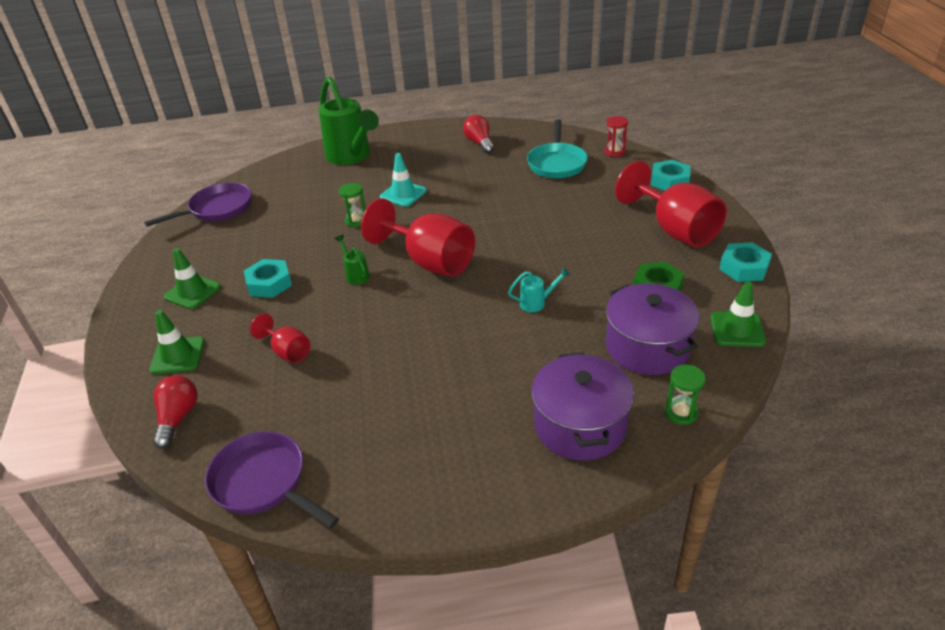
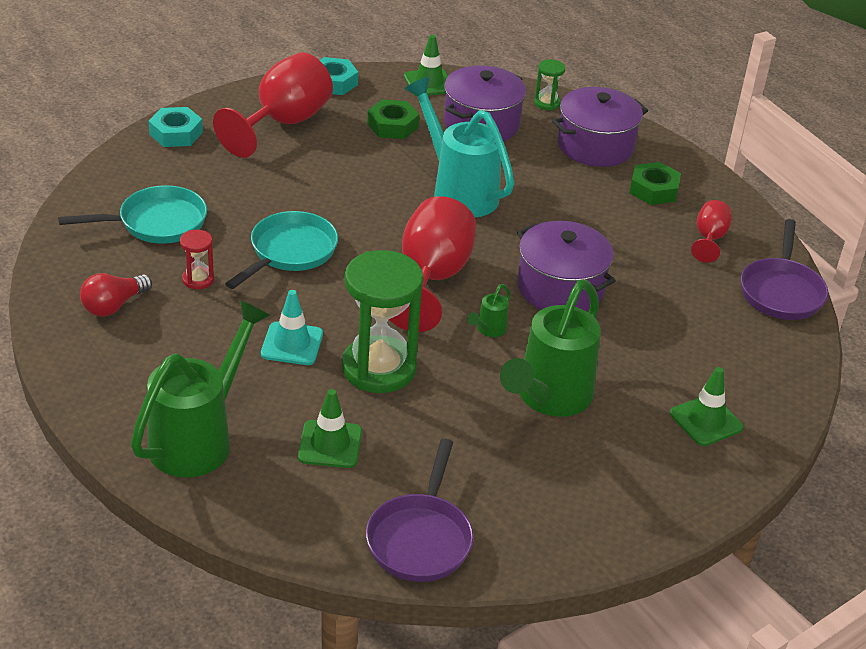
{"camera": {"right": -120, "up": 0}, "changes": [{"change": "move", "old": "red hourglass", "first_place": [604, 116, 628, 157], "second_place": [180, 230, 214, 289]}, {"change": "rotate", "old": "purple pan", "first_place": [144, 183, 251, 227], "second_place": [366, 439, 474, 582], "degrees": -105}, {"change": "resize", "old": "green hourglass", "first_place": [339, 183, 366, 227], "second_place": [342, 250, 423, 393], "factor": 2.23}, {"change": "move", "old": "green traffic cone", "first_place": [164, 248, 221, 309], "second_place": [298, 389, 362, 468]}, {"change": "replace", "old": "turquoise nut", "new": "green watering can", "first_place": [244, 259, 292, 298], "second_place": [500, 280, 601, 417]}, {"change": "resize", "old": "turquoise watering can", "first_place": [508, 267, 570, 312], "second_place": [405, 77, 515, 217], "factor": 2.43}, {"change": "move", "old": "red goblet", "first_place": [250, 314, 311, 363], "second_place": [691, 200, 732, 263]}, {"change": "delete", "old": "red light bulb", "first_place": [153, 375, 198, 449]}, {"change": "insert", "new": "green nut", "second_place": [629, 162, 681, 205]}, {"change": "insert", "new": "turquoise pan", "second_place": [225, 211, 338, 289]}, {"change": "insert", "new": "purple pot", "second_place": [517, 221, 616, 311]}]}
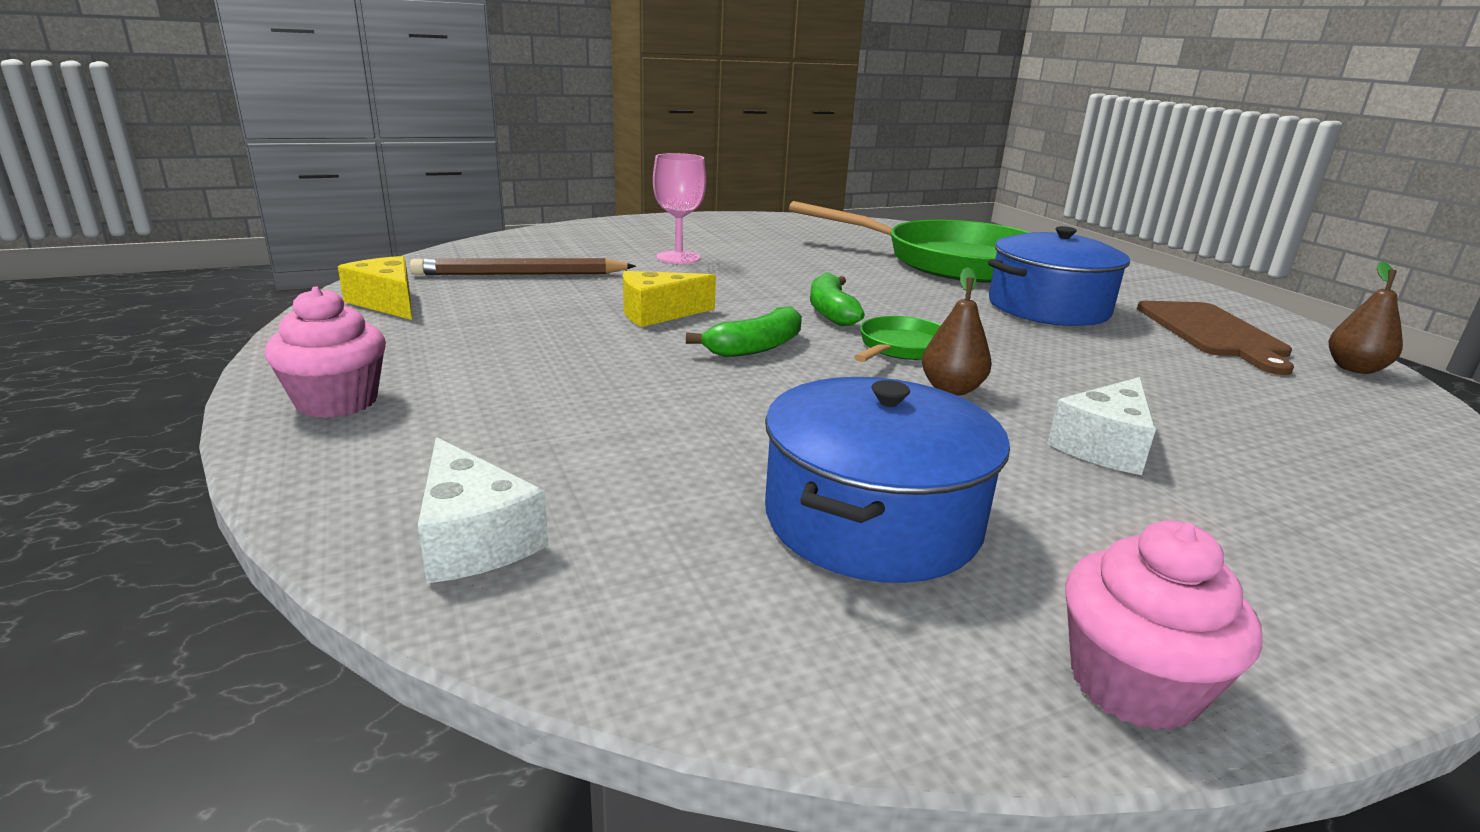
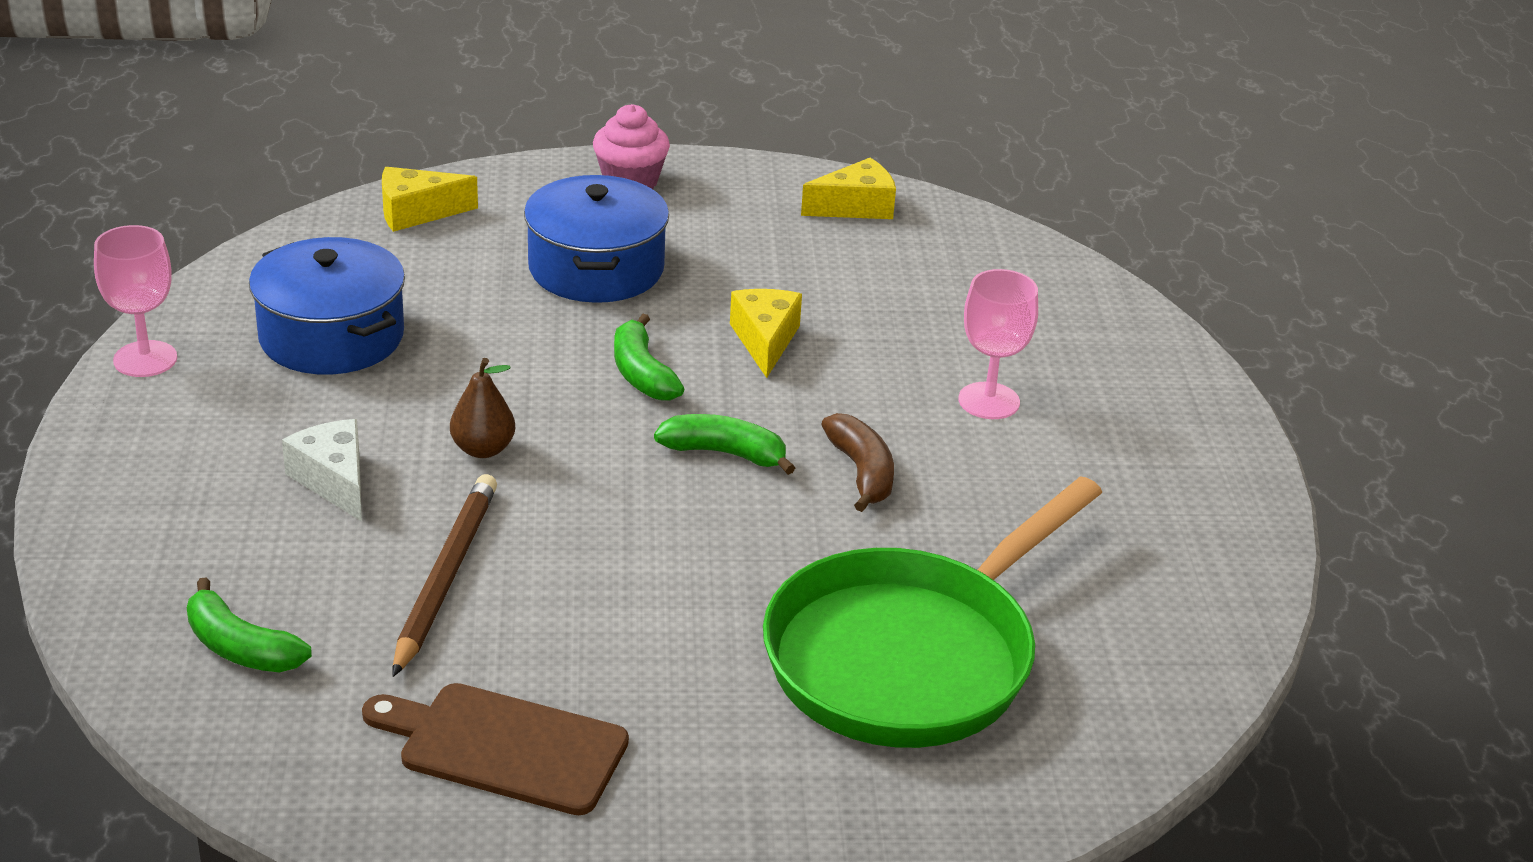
{"camera": {"right": 110, "up": 10}, "changes": [{"change": "move", "old": "blue pot", "first_place": [988, 226, 1130, 326], "second_place": [524, 175, 669, 303]}, {"change": "move", "old": "brown pencil", "first_place": [410, 258, 636, 275], "second_place": [393, 474, 497, 677]}, {"change": "delete", "old": "brown pear", "first_place": [1329, 262, 1403, 374]}, {"change": "delete", "old": "green pan", "first_place": [854, 316, 941, 362]}, {"change": "recolor", "old": "white cheese", "new": "yellow cheese", "first_place": [418, 437, 549, 583], "second_place": [382, 167, 478, 232]}, {"change": "replace", "old": "pink cupcake", "new": "pink goblet", "first_place": [1065, 520, 1263, 731], "second_place": [94, 225, 177, 377]}, {"change": "insert", "new": "brown banana", "second_place": [821, 413, 894, 512]}, {"change": "insert", "new": "green banana", "second_place": [187, 578, 312, 673]}]}
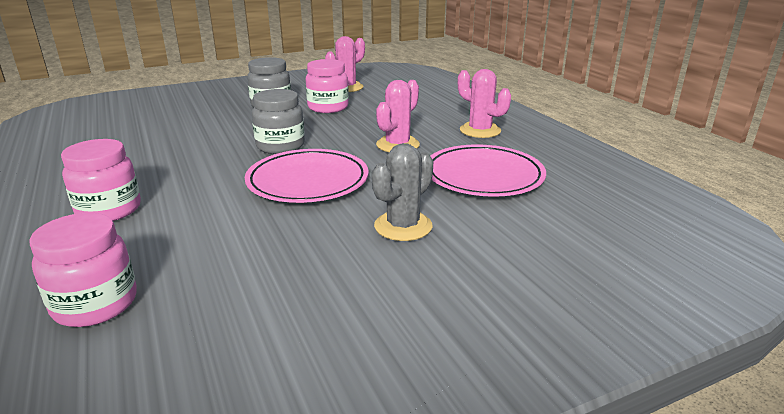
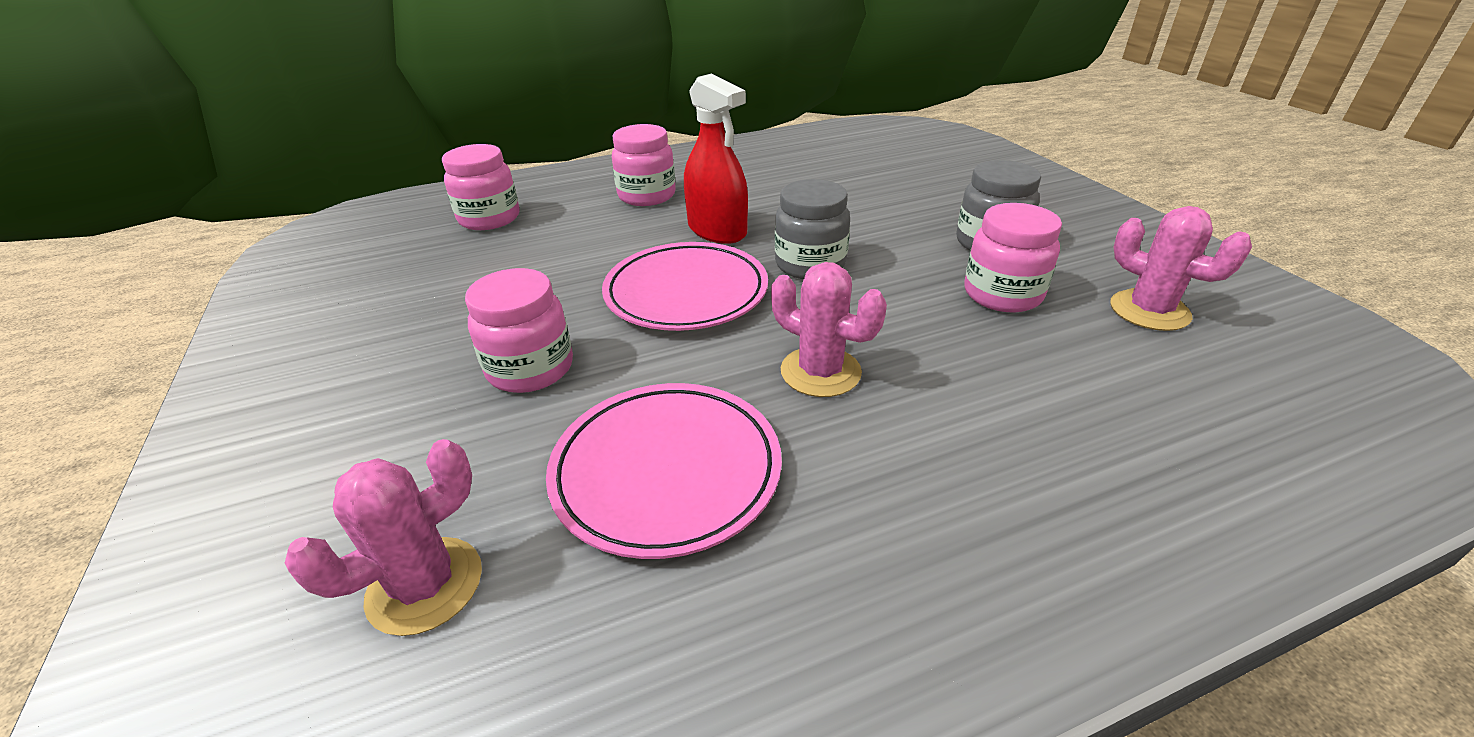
{"camera": {"right": 95, "up": 10}, "changes": [{"change": "move", "old": "pink cactus", "first_place": [458, 69, 511, 138], "second_place": [285, 439, 482, 636]}, {"change": "replace", "old": "grey cactus", "new": "pink jar", "first_place": [371, 143, 433, 241], "second_place": [465, 268, 573, 393]}, {"change": "insert", "new": "red spray bottle", "second_place": [684, 74, 748, 244]}]}
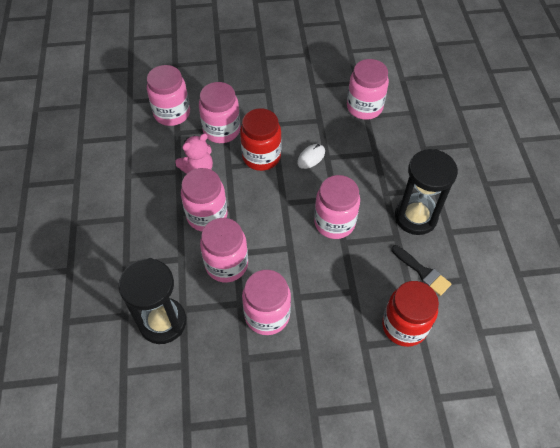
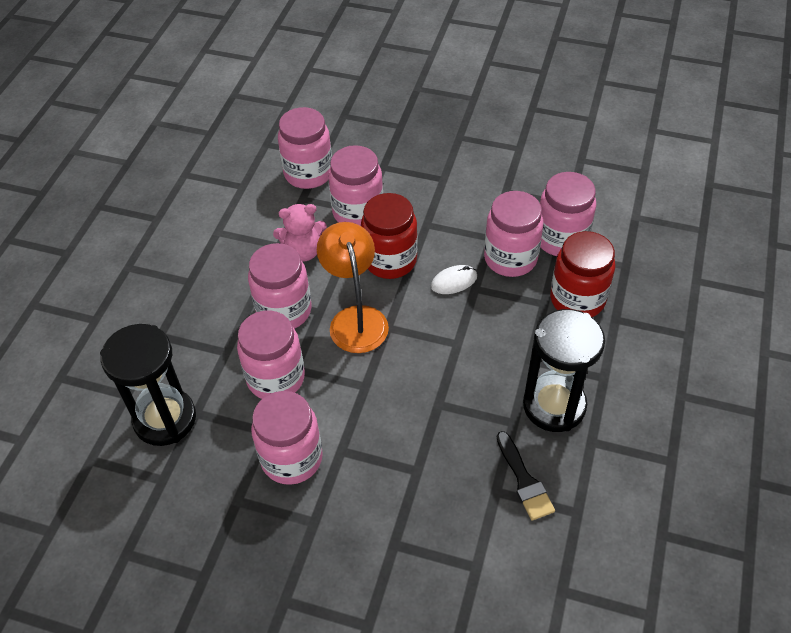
{"camera": {"right": 25, "up": -5}, "changes": [{"change": "move", "old": "pink jar", "first_place": [314, 175, 360, 239], "second_place": [484, 191, 544, 277]}, {"change": "move", "old": "red jar", "first_place": [382, 281, 439, 347], "second_place": [550, 231, 615, 317]}, {"change": "insert", "new": "orange lamp", "second_place": [317, 222, 389, 353]}]}
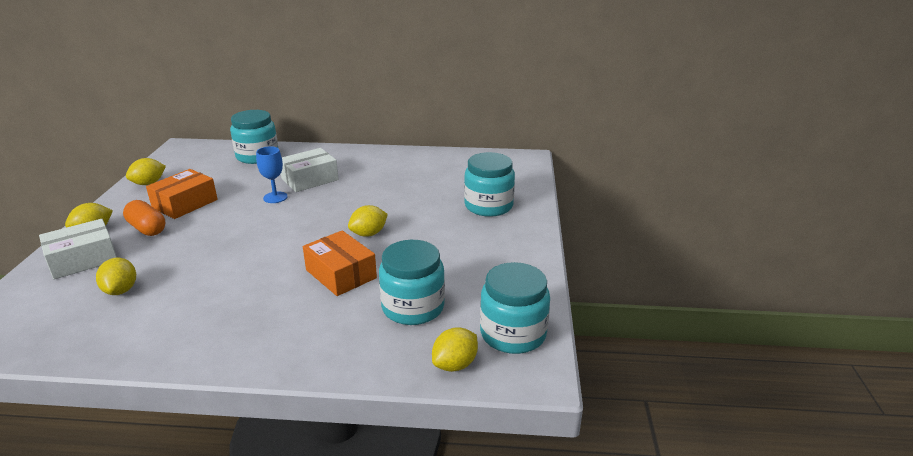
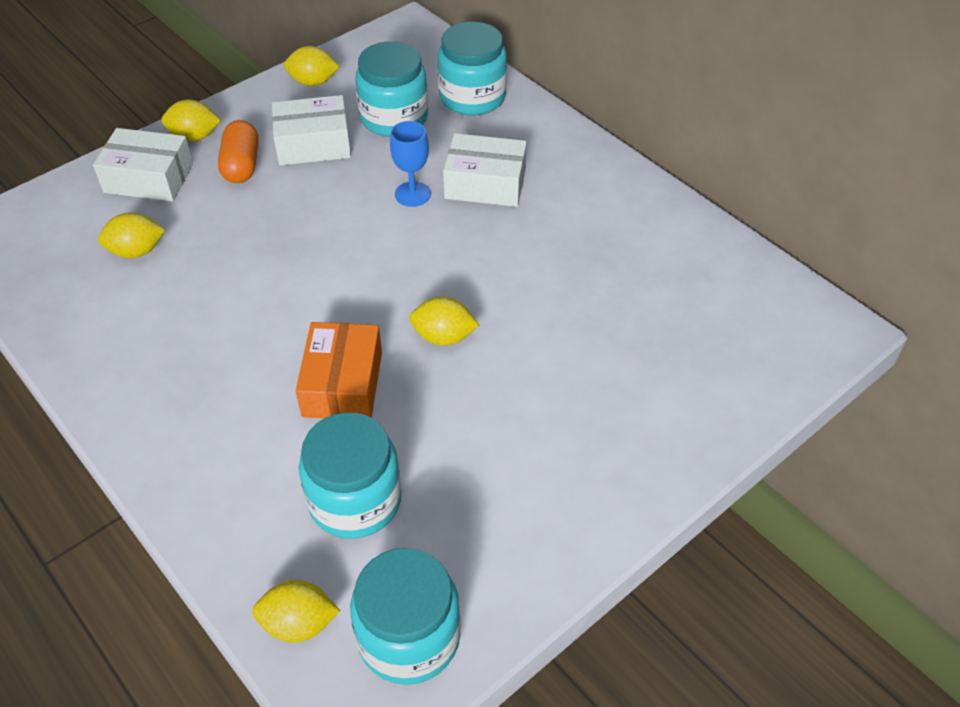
{"camera": {"right": 45, "up": 20}, "changes": [{"change": "move", "old": "turquoise jar", "first_place": [464, 152, 515, 217], "second_place": [355, 41, 428, 137]}, {"change": "recolor", "old": "orange box", "new": "white box", "first_place": [146, 169, 218, 219], "second_place": [272, 95, 351, 165]}, {"change": "rotate", "old": "yellow lemon", "first_place": [96, 258, 136, 295], "second_place": [98, 212, 165, 258], "degrees": 45}]}
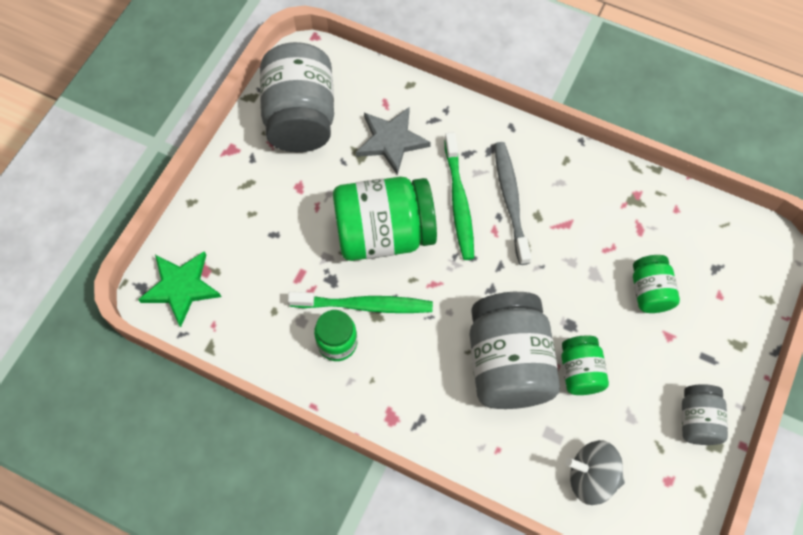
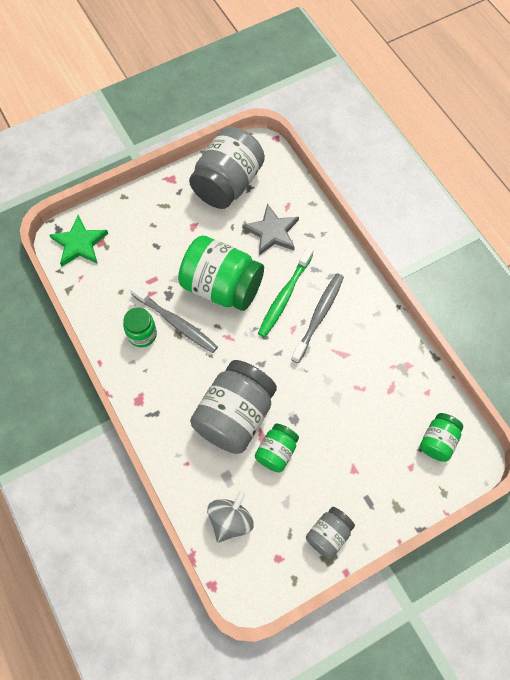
{"camera": {"right": 35, "up": 0}, "changes": [{"change": "move", "old": "green jar", "first_place": [633, 255, 680, 313], "second_place": [420, 413, 463, 462]}, {"change": "recolor", "old": "green toothbrush", "new": "grey toothbrush", "first_place": [288, 292, 433, 313], "second_place": [130, 285, 218, 353]}, {"change": "rotate", "old": "grey spinning top", "first_place": [566, 440, 625, 505], "second_place": [207, 491, 254, 543], "degrees": 75}]}
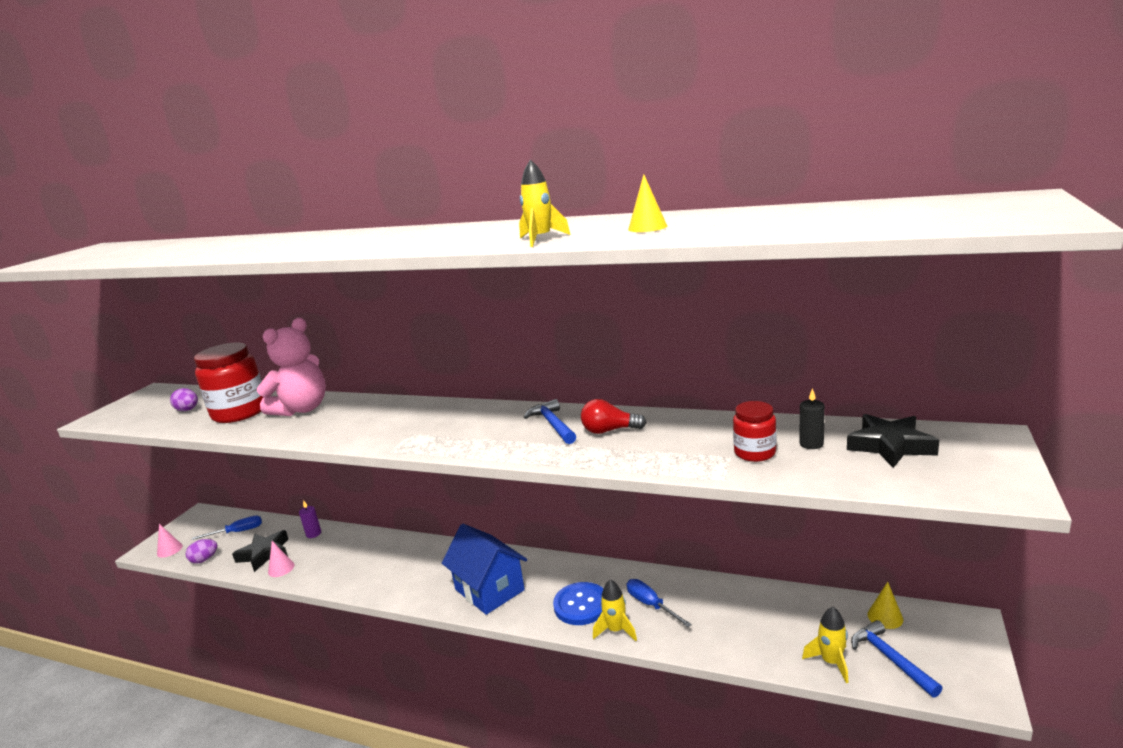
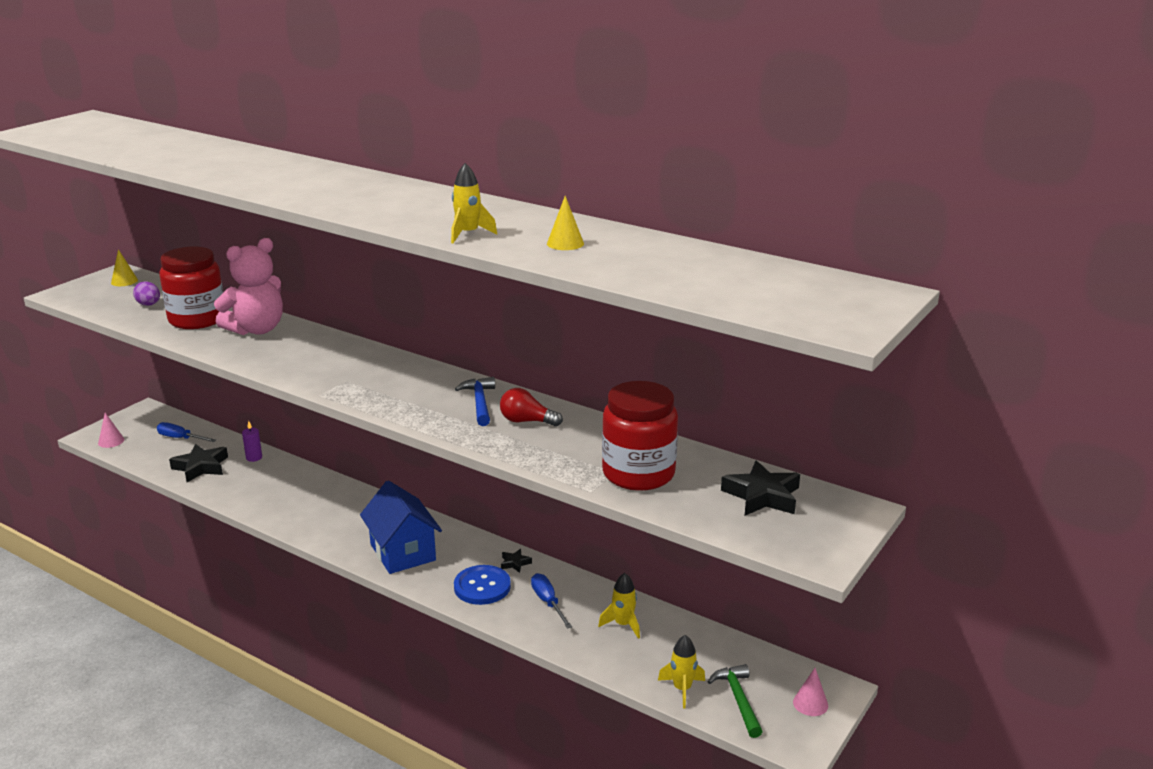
{"camera": {"right": 10, "up": 5}, "changes": [{"change": "delete", "old": "black candle", "first_place": [799, 388, 825, 449]}, {"change": "resize", "old": "red jar", "first_place": [733, 401, 776, 462], "second_place": [602, 381, 678, 491], "factor": 1.85}, {"change": "rotate", "old": "blue screwdriver", "first_place": [192, 515, 262, 540], "second_place": [157, 422, 216, 442], "degrees": -150}, {"change": "delete", "old": "purple egg", "first_place": [186, 539, 217, 563]}, {"change": "move", "old": "pink cone", "first_place": [268, 541, 294, 577], "second_place": [793, 668, 828, 716]}, {"change": "move", "old": "yellow rocket", "first_place": [593, 580, 637, 641], "second_place": [598, 573, 640, 639]}, {"change": "move", "old": "yellow cone", "first_place": [867, 582, 903, 629], "second_place": [111, 249, 138, 286]}, {"change": "recolor", "old": "blue hammer", "new": "green hammer", "first_place": [851, 620, 943, 698], "second_place": [708, 664, 763, 738]}, {"change": "insert", "new": "black star", "second_place": [501, 549, 532, 573]}]}
